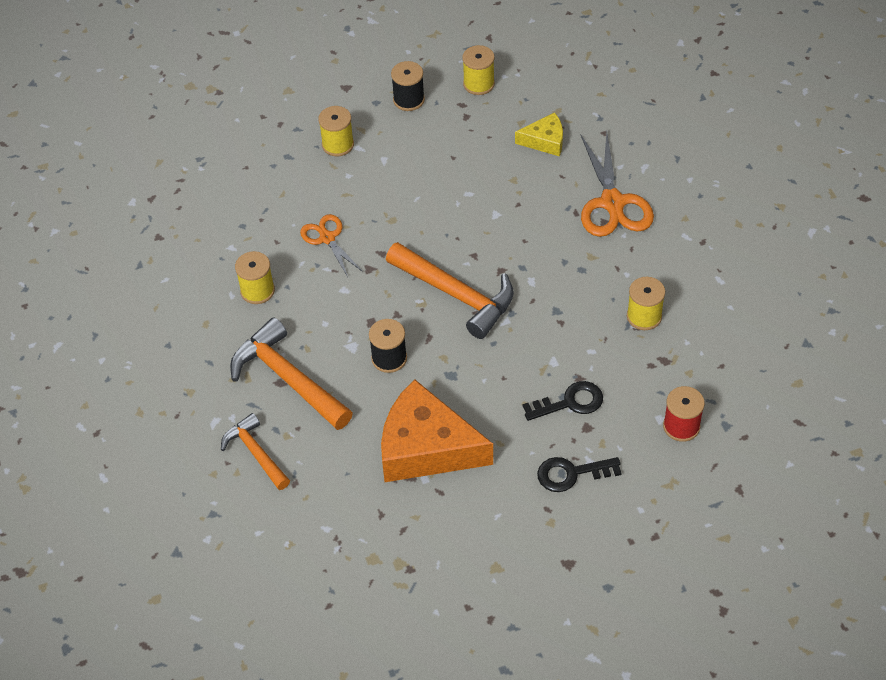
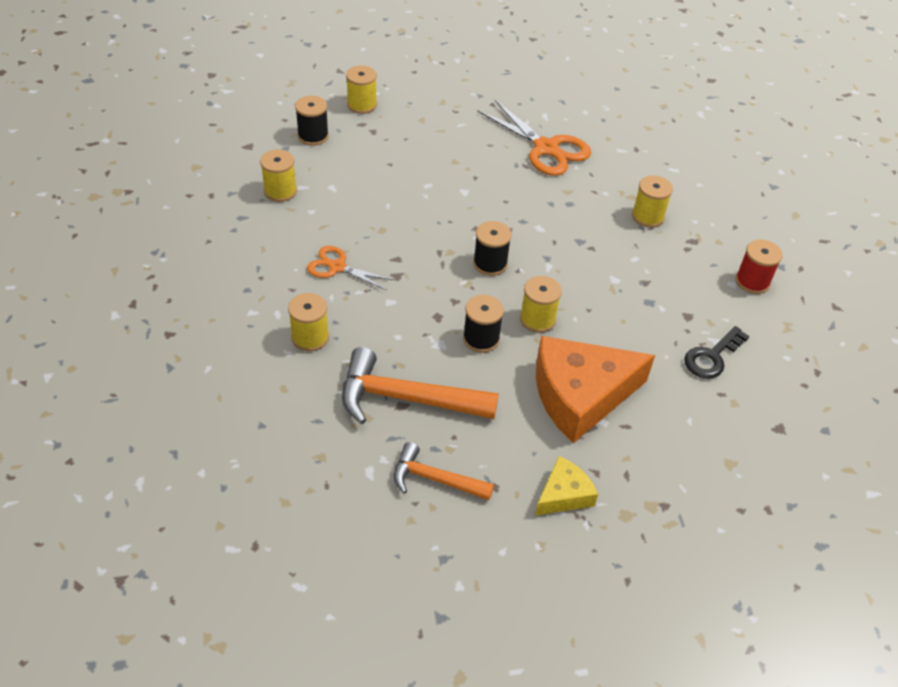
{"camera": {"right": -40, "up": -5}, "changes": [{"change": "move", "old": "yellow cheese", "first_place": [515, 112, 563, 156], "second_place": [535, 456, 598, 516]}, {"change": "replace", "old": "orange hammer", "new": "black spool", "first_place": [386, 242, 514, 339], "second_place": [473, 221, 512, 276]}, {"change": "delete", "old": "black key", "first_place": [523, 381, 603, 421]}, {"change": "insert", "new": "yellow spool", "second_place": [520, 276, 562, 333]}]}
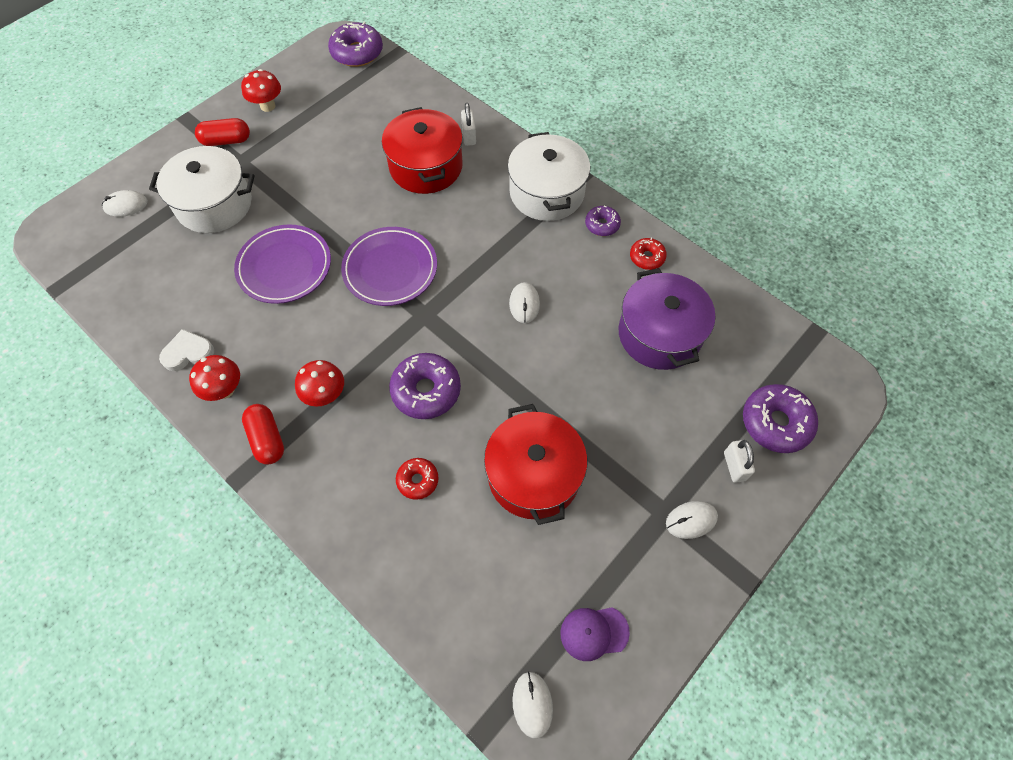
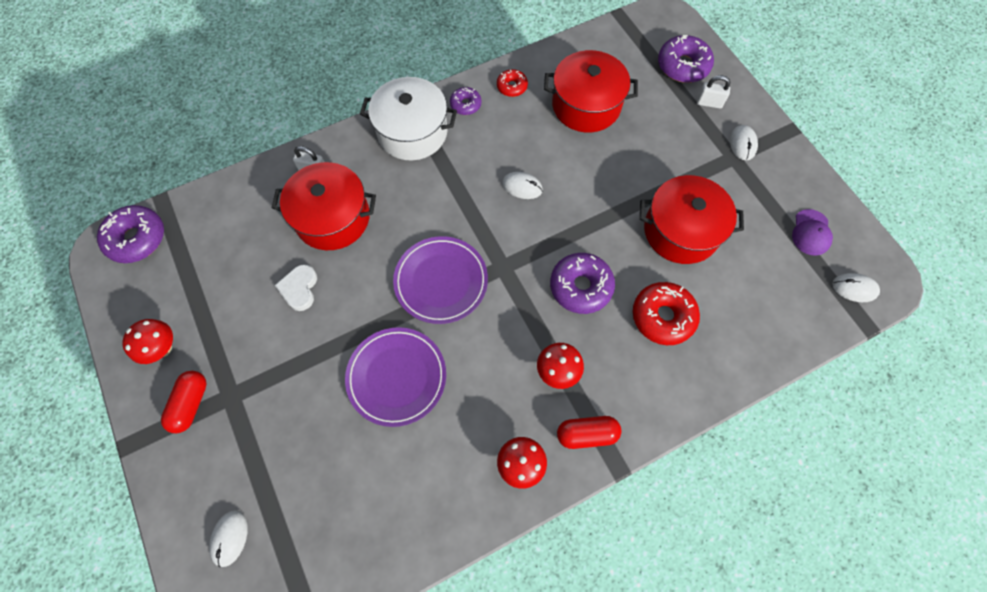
{"camera": {"right": -70, "up": 5}, "changes": [{"change": "delete", "old": "white pot", "first_place": [149, 146, 254, 233]}, {"change": "recolor", "old": "purple pot", "new": "red pot", "first_place": [619, 268, 715, 370], "second_place": [544, 50, 638, 132]}, {"change": "move", "old": "white heart", "first_place": [159, 329, 214, 371], "second_place": [275, 264, 317, 311]}, {"change": "resize", "old": "red donut", "first_place": [396, 458, 439, 500], "second_place": [633, 282, 700, 345], "factor": 1.76}]}
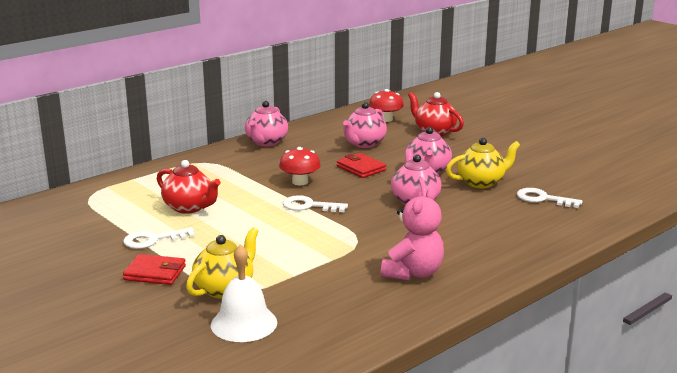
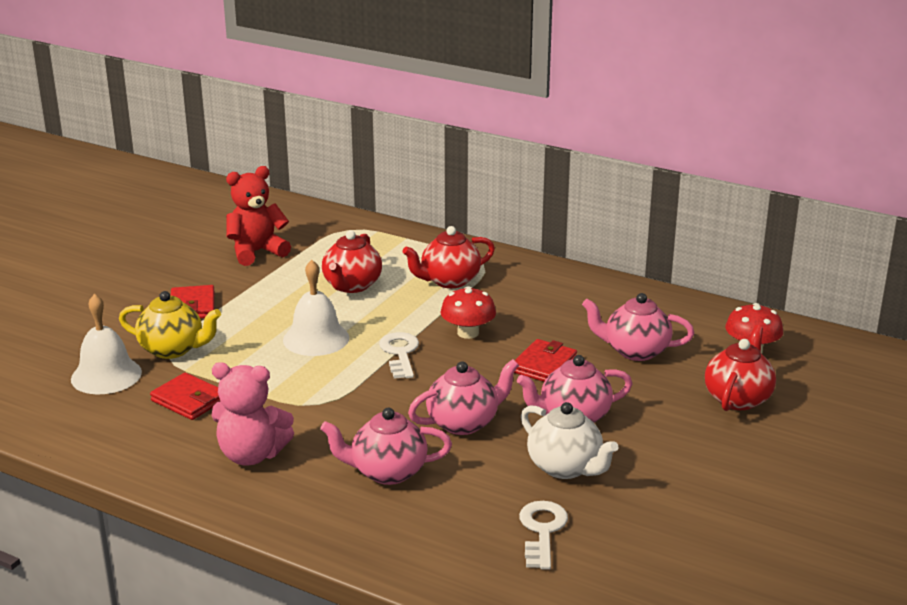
{"camera": {"right": 70, "up": 5}, "changes": [{"change": "move", "old": "pink teapot", "first_place": [245, 101, 288, 146], "second_place": [320, 408, 452, 485]}, {"change": "recolor", "old": "yellow teapot", "new": "white teapot", "first_place": [446, 138, 520, 188], "second_place": [521, 402, 619, 479]}, {"change": "delete", "old": "white key", "first_place": [123, 227, 195, 249]}, {"change": "insert", "new": "red teddy bear", "second_place": [226, 166, 291, 266]}, {"change": "insert", "new": "red teapot", "second_place": [402, 226, 495, 288]}, {"change": "insert", "new": "white bell", "second_place": [283, 260, 349, 356]}, {"change": "insert", "new": "red wallet", "second_place": [150, 373, 221, 420]}]}
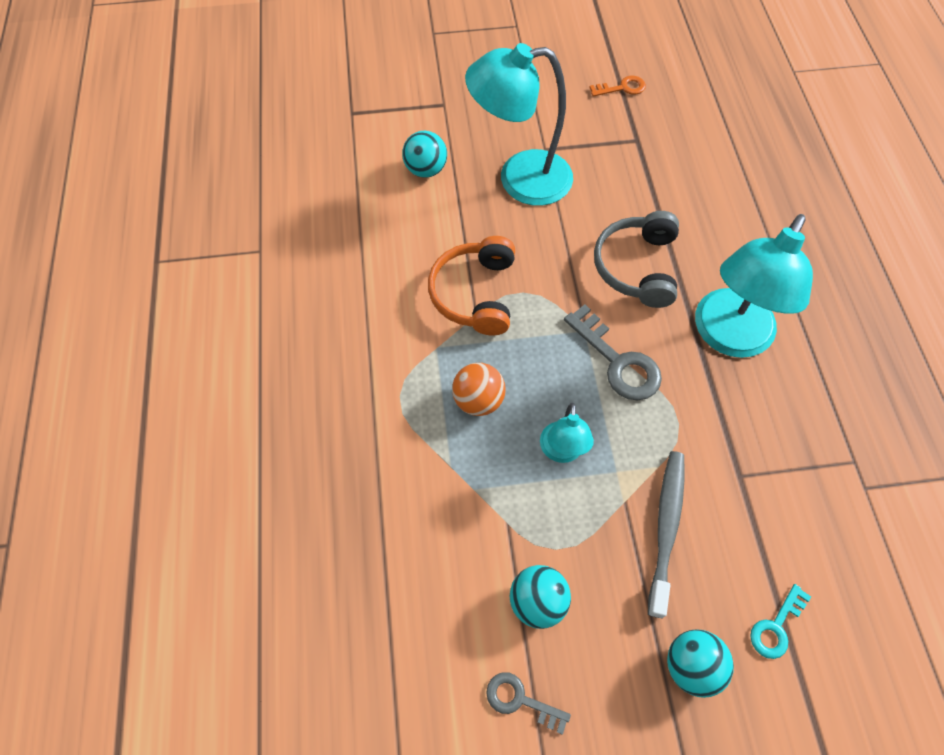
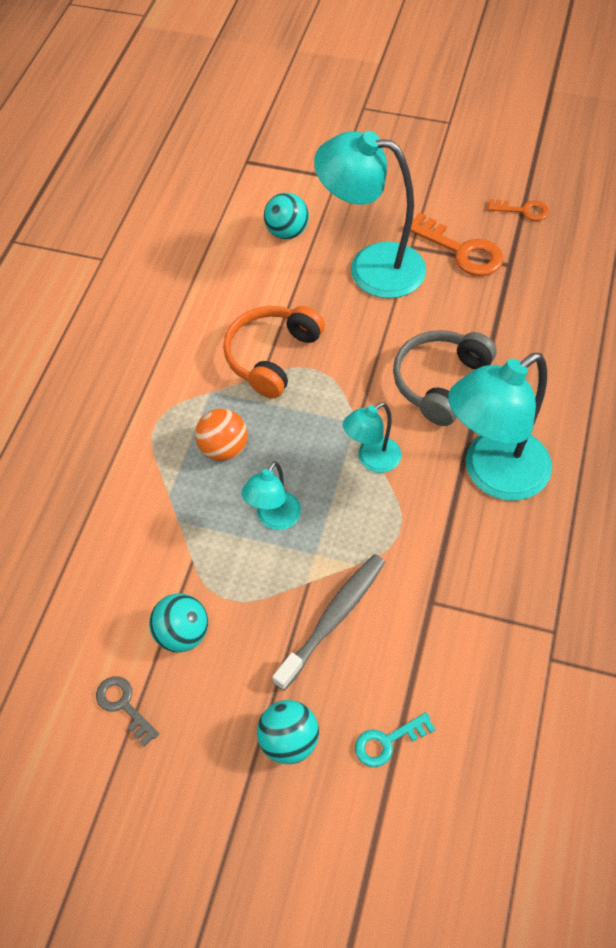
{"camera": {"right": 25, "up": -5}, "changes": [{"change": "replace", "old": "grey key", "new": "turquoise lamp", "first_place": [564, 304, 662, 400], "second_place": [343, 402, 401, 473]}, {"change": "insert", "new": "orange key", "second_place": [410, 212, 503, 276]}]}
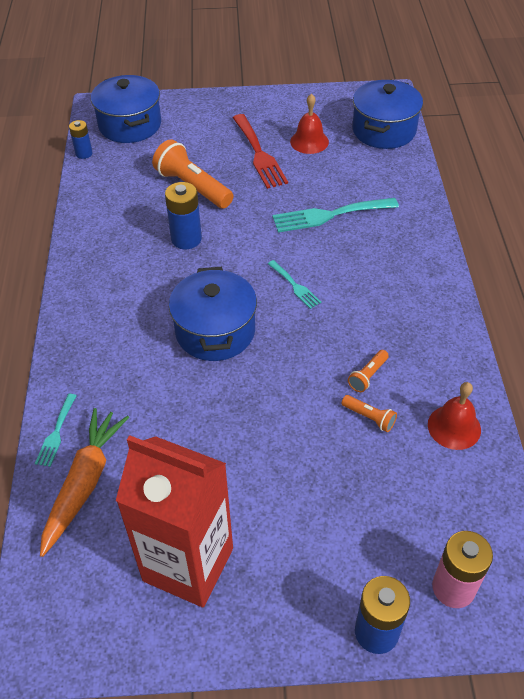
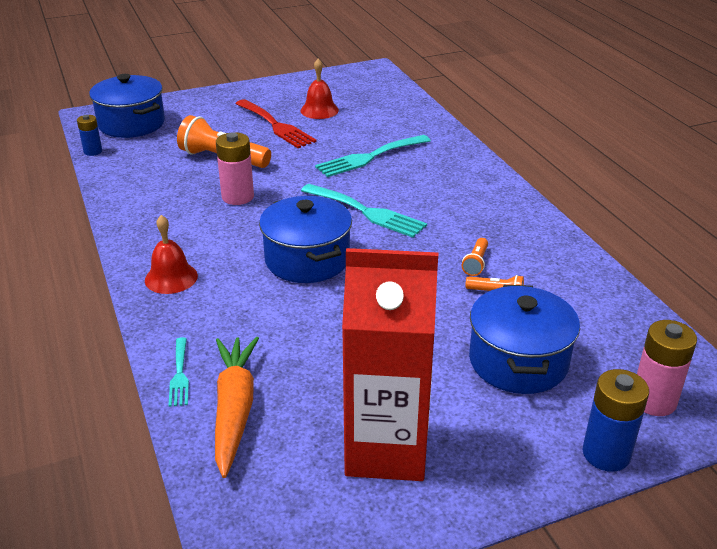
{"camera": {"right": -20, "up": -15}, "changes": [{"change": "move", "old": "blue pot", "first_place": [352, 80, 423, 149], "second_place": [469, 285, 580, 394]}, {"change": "recolor", "old": "blue battery", "new": "pink battery", "first_place": [165, 182, 202, 249], "second_place": [216, 132, 254, 205]}, {"change": "resize", "old": "turquoise fork", "first_place": [268, 260, 321, 309], "second_place": [301, 184, 427, 238], "factor": 1.85}, {"change": "move", "old": "red bell", "first_place": [428, 382, 481, 450], "second_place": [145, 215, 198, 294]}]}
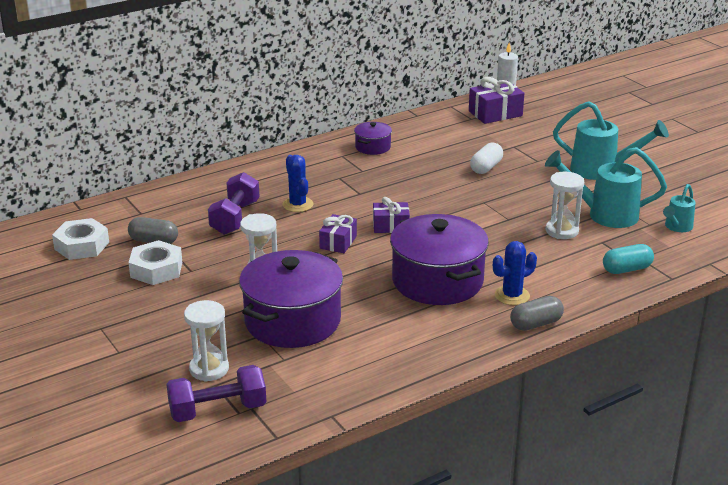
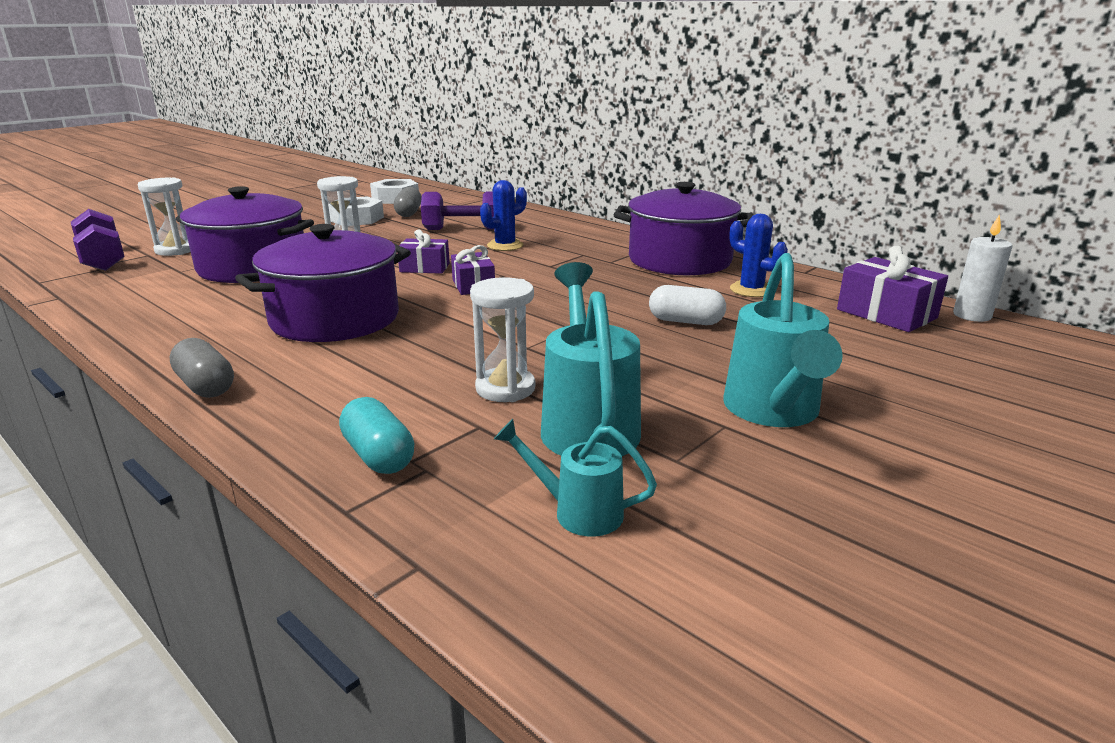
{"camera": {"right": 75, "up": -5}, "changes": [{"change": "resize", "old": "purple pot", "first_place": [354, 122, 392, 155], "second_place": [614, 182, 753, 275], "factor": 2.12}, {"change": "move", "old": "blue cactus", "first_place": [493, 241, 537, 305], "second_place": [729, 214, 788, 297]}]}
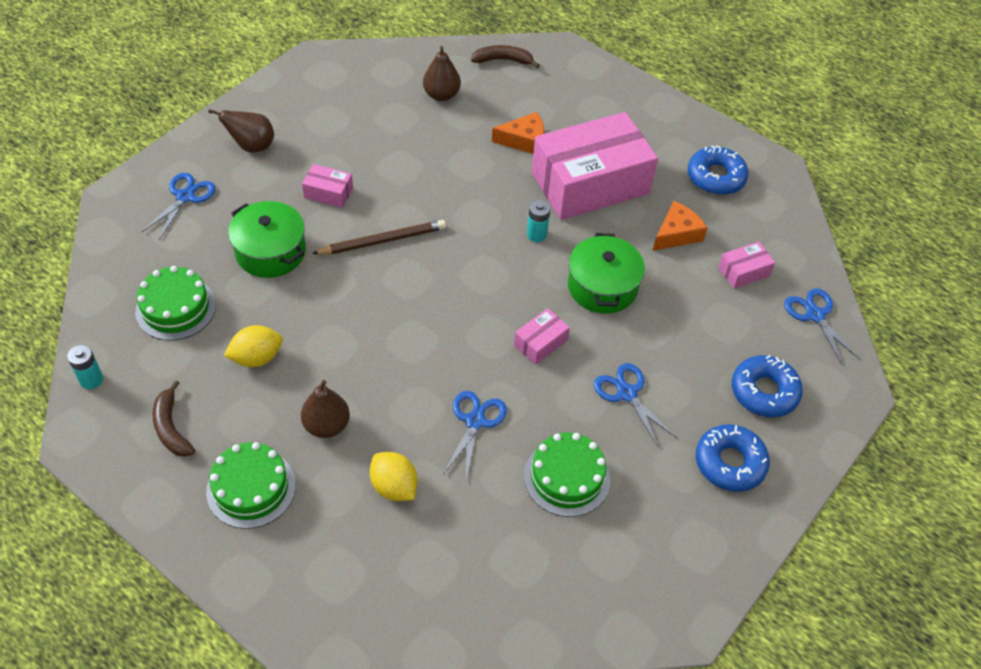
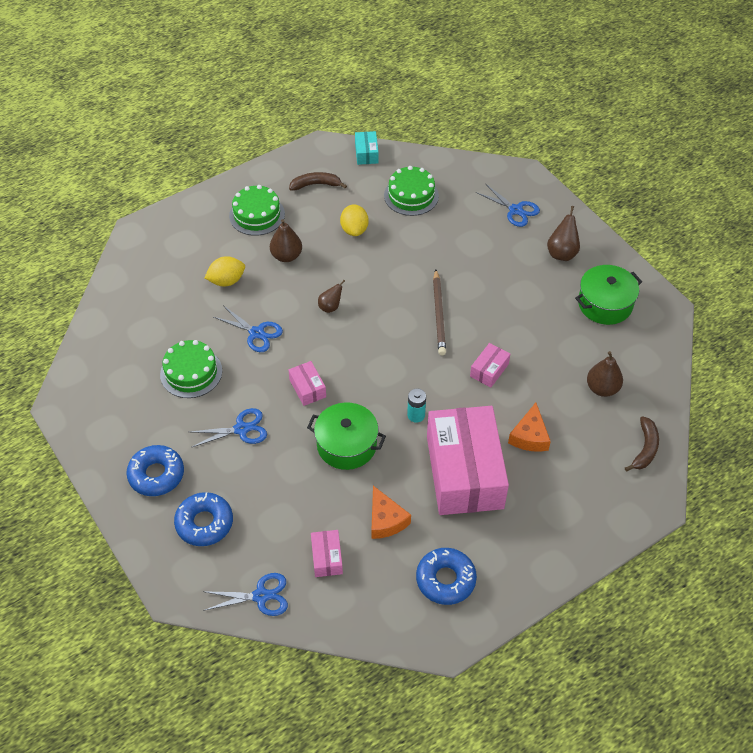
{"camera": {"right": 110, "up": 0}, "changes": [{"change": "move", "old": "pink box", "first_place": [302, 164, 353, 208], "second_place": [470, 343, 510, 387]}, {"change": "move", "old": "green pot", "first_place": [228, 201, 306, 278], "second_place": [575, 265, 642, 325]}, {"change": "replace", "old": "turquoise battery", "new": "turquoise box", "first_place": [67, 345, 103, 389], "second_place": [355, 131, 379, 165]}, {"change": "insert", "new": "brown pear", "second_place": [318, 280, 345, 313]}]}
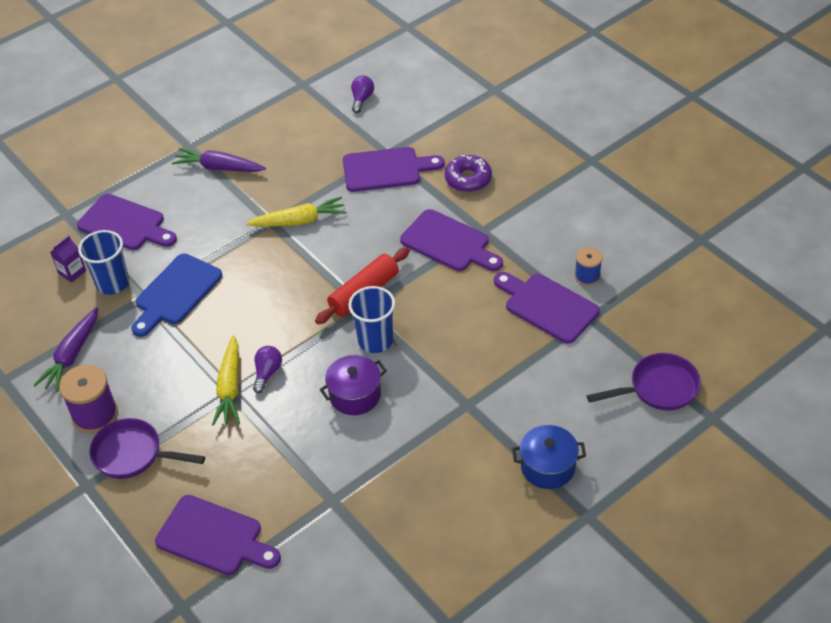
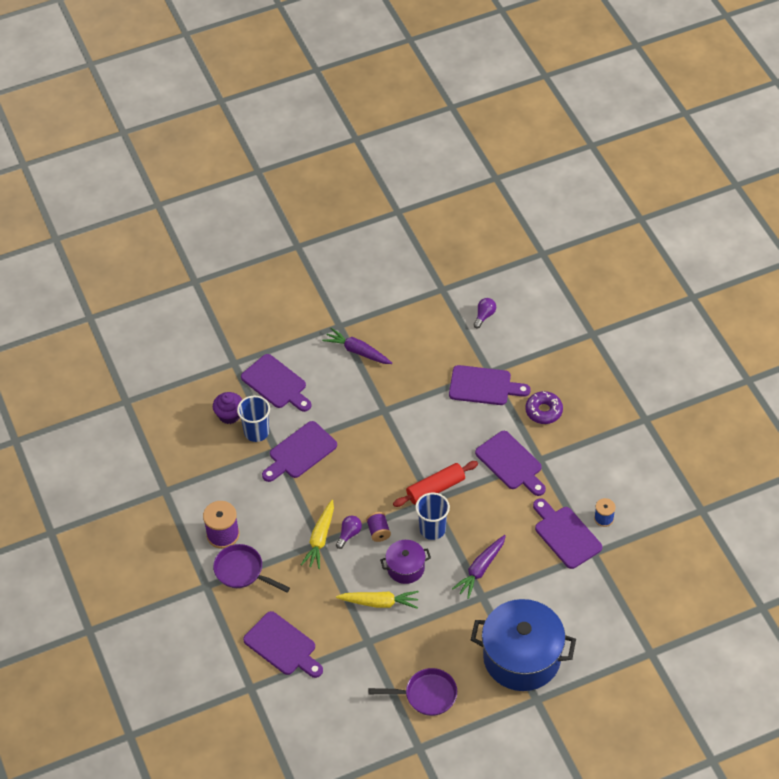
{"camera": {"right": 15, "up": 5}, "changes": [{"change": "move", "old": "yellow carrot", "first_place": [246, 196, 347, 226], "second_place": [336, 591, 419, 609]}, {"change": "replace", "old": "purple carton", "new": "purple cupcake", "first_place": [50, 236, 86, 283], "second_place": [213, 392, 242, 424]}, {"change": "recolor", "old": "blue cutting board", "new": "purple cutting board", "first_place": [131, 253, 222, 337], "second_place": [262, 421, 337, 482]}, {"change": "move", "old": "purple carrot", "first_place": [34, 307, 98, 392], "second_place": [452, 535, 506, 599]}, {"change": "move", "old": "purple pan", "first_place": [587, 353, 701, 411], "second_place": [368, 668, 457, 716]}, {"change": "resize", "old": "blue pot", "first_place": [512, 425, 586, 489], "second_place": [471, 599, 576, 691], "factor": 1.99}, {"change": "insert", "new": "purple spool", "second_place": [366, 512, 391, 542]}]}
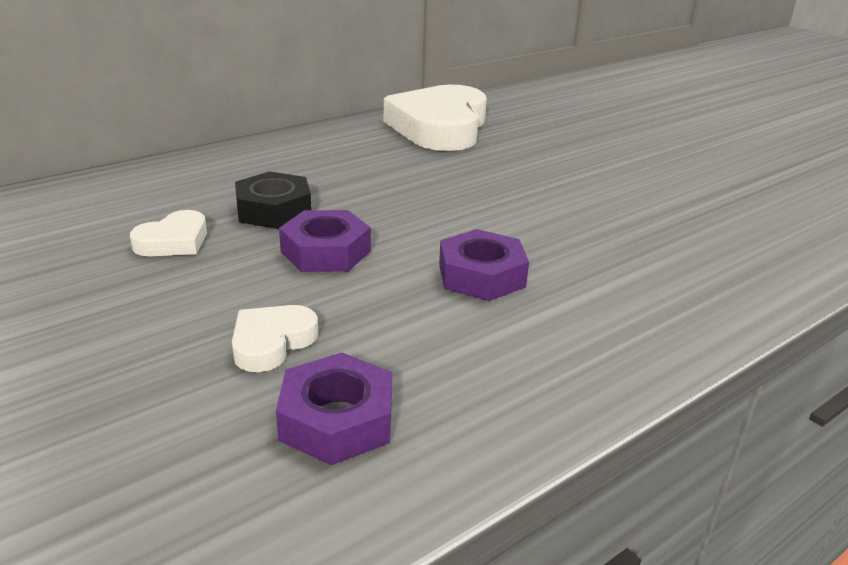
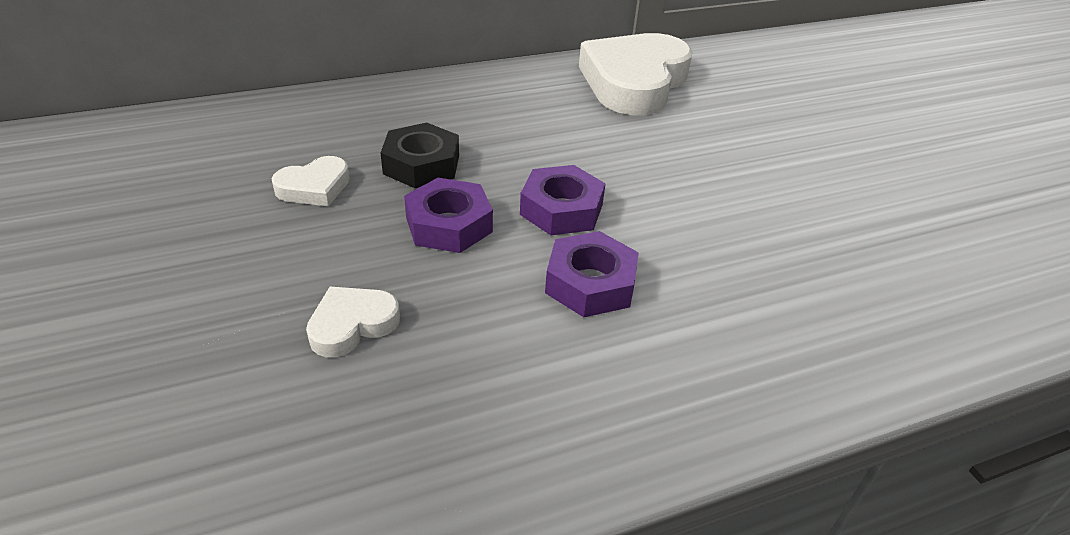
{"camera": {"right": 15, "up": 10}, "changes": [{"change": "move", "old": "purple nut", "first_place": [276, 352, 392, 465], "second_place": [520, 165, 606, 235]}]}
